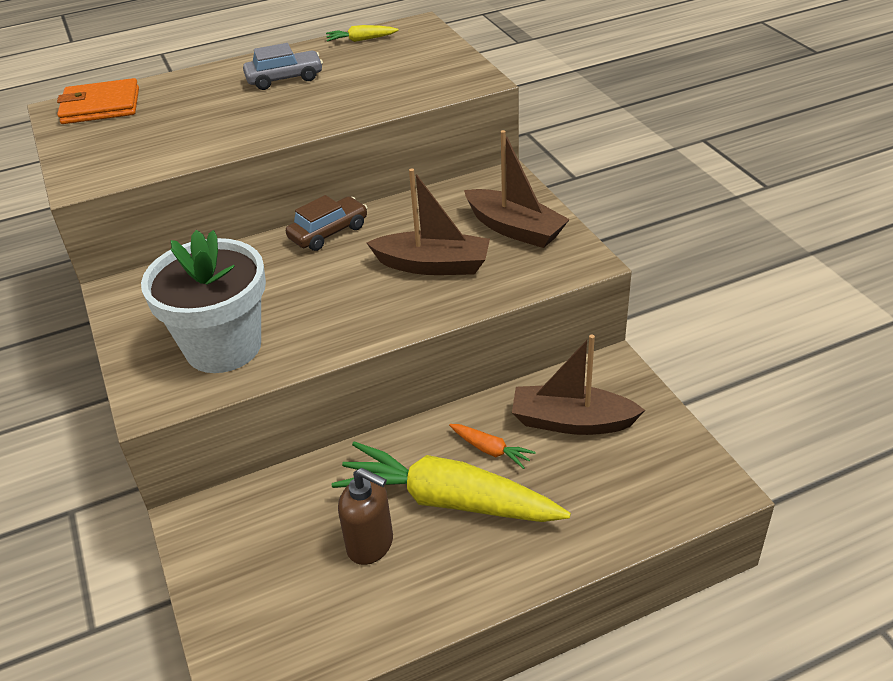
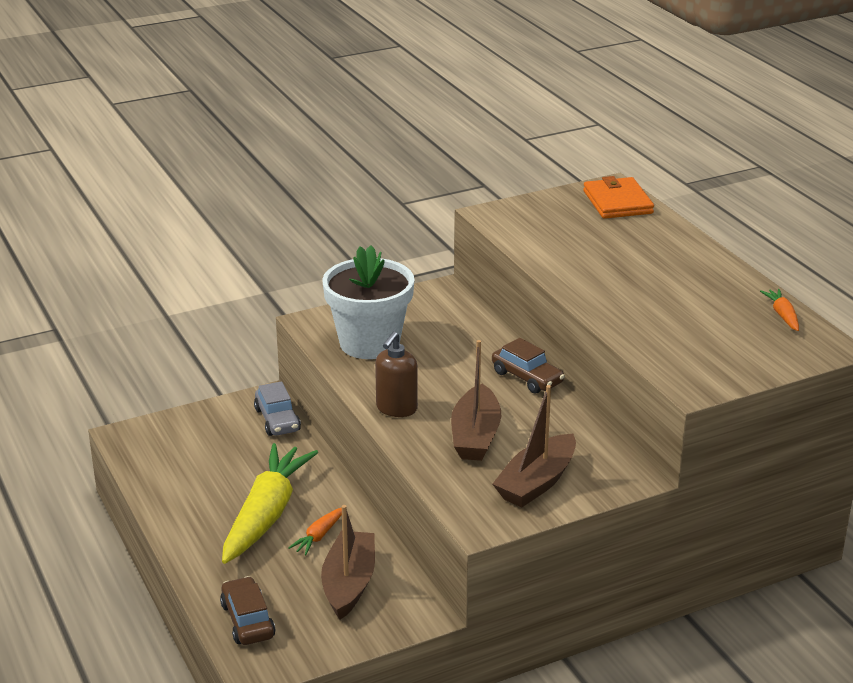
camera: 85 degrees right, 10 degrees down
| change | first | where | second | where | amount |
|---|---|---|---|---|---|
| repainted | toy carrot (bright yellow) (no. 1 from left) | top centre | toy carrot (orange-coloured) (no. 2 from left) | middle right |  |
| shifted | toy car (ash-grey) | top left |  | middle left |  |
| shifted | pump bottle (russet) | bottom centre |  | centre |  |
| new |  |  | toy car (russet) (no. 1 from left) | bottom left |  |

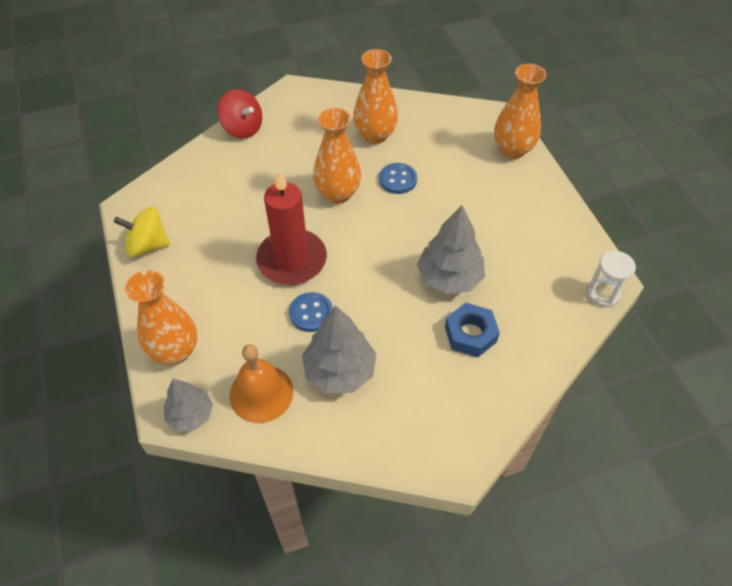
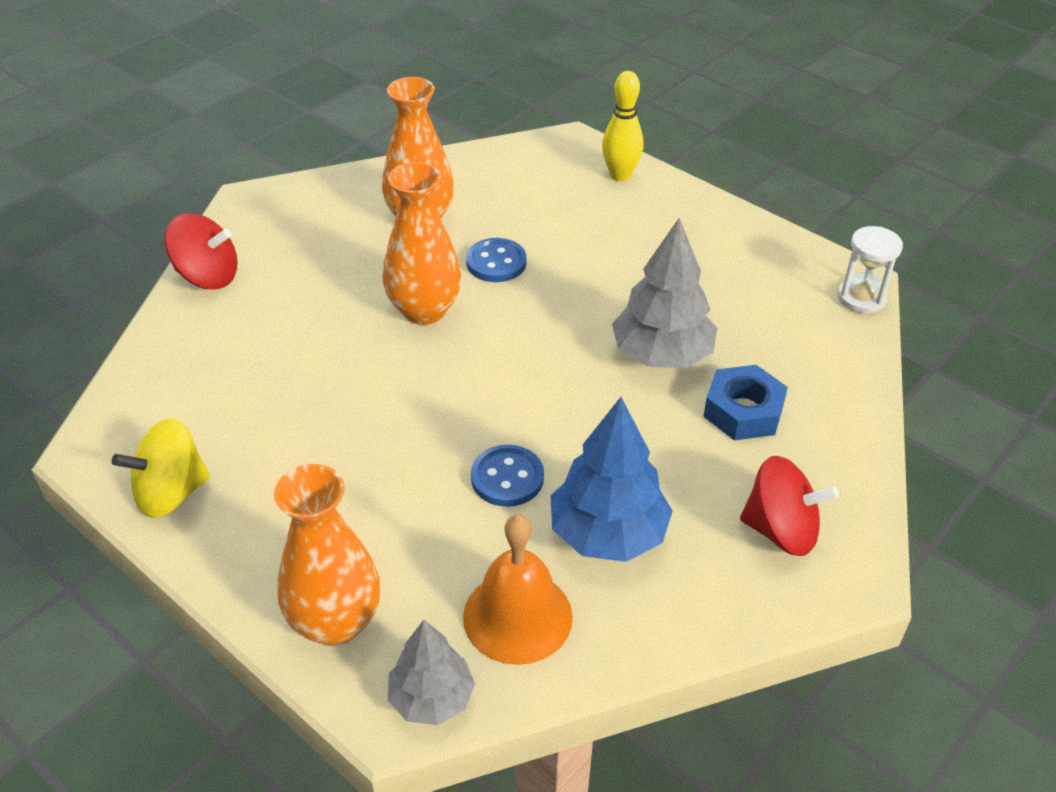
camera: 30 degrees left, 10 degrees down
| change | first | where | second | where | amount |
|---|---|---|---|---|---|
| swapped | vase (orange-coloured) (no. 4 from left) | top right | tenpin (bright yellow) | top centre |  |
| gone | wax candle (scarlet) | centre |  |  |  |
| repainted | fir tree (ash-grey) (no. 2 from left) | centre | fir tree (cobalt) | centre |  |
| new |  |  | toy top (scarlet) (no. 2 from left) | middle right |  |

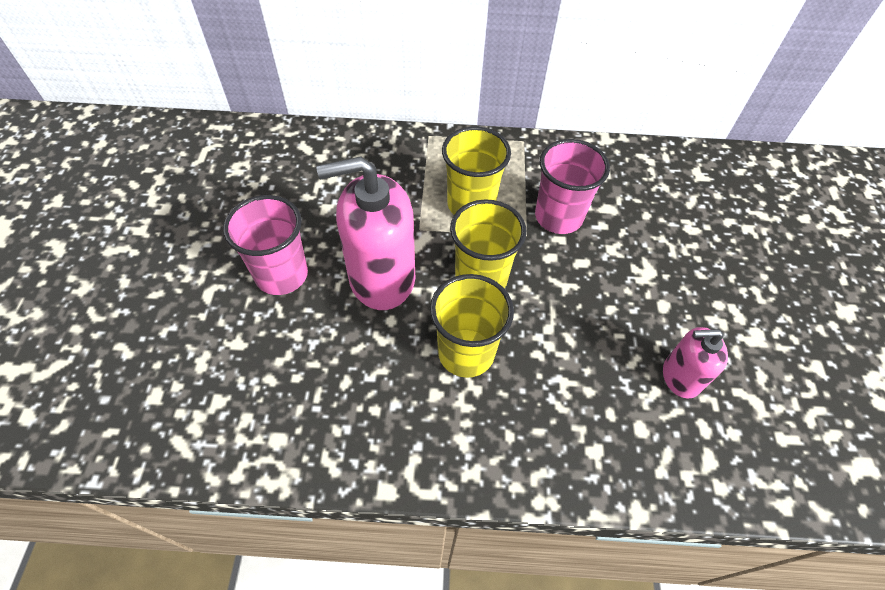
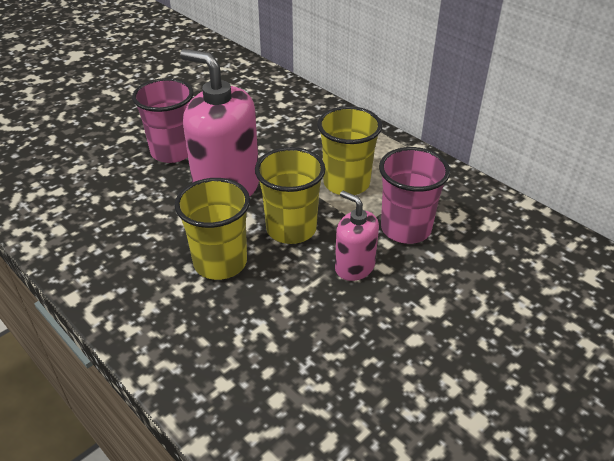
camera: 45 degrees right, 15 degrees down
| change | first | where | second | where | amount |
|---|---|---|---|---|---|
| shifted | pump bottle (rose-pink) (no. 2 from left) | middle right |  | centre |  |

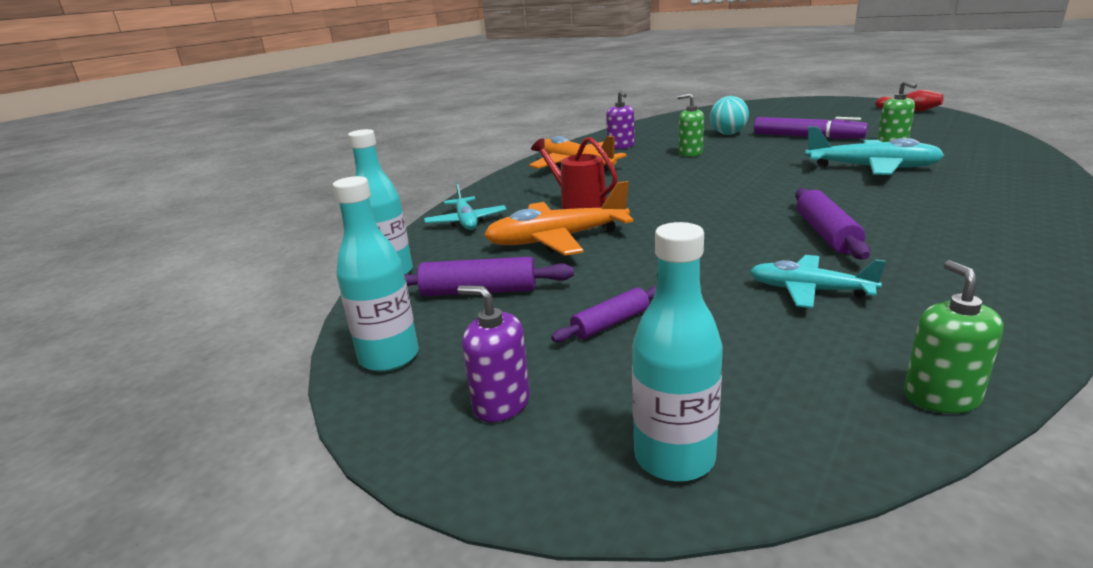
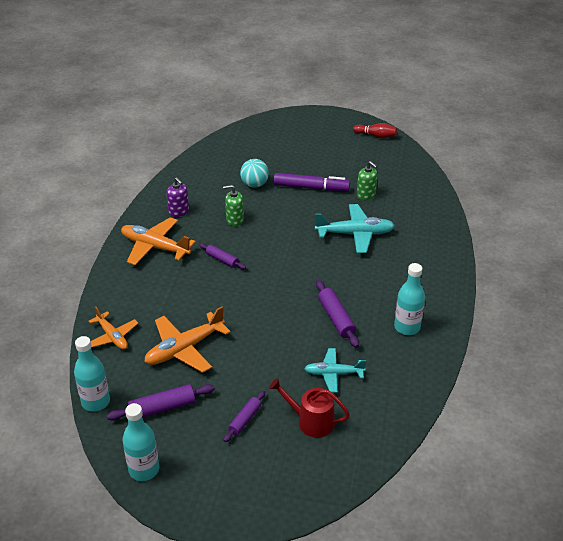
camera: 25 degrees left, 15 degrees up
| change | first | where | second | where | amount |
|---|---|---|---|---|---|
| shifted | watering pot (scarlet) | top centre |  | bottom centre |  |
| repainted | aeroplane (teal) (no. 1 from left) | centre | aeroplane (orange-coloured) (no. 1 from left) | middle left |  |
| shifted | bottle (teal) (no. 3 from left) | centre |  | middle right |  |
| gone | pump bottle (emerald) (no. 3 from left) | middle right |  |  |  |
| gone | pump bottle (purple) (no. 1 from left) | centre |  |  |  |
| new |  |  | dough roller (purple) (no. 2 from left) | centre |  |

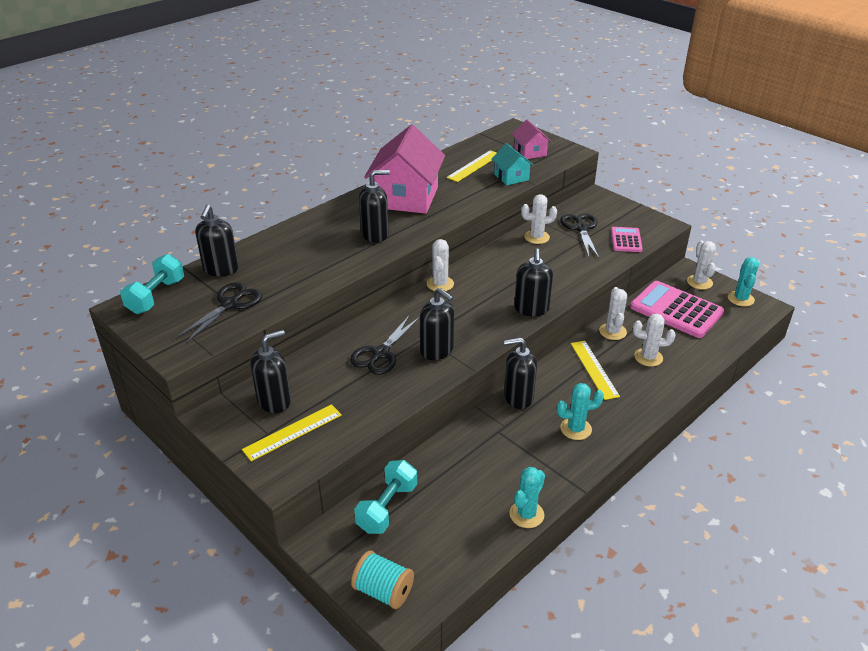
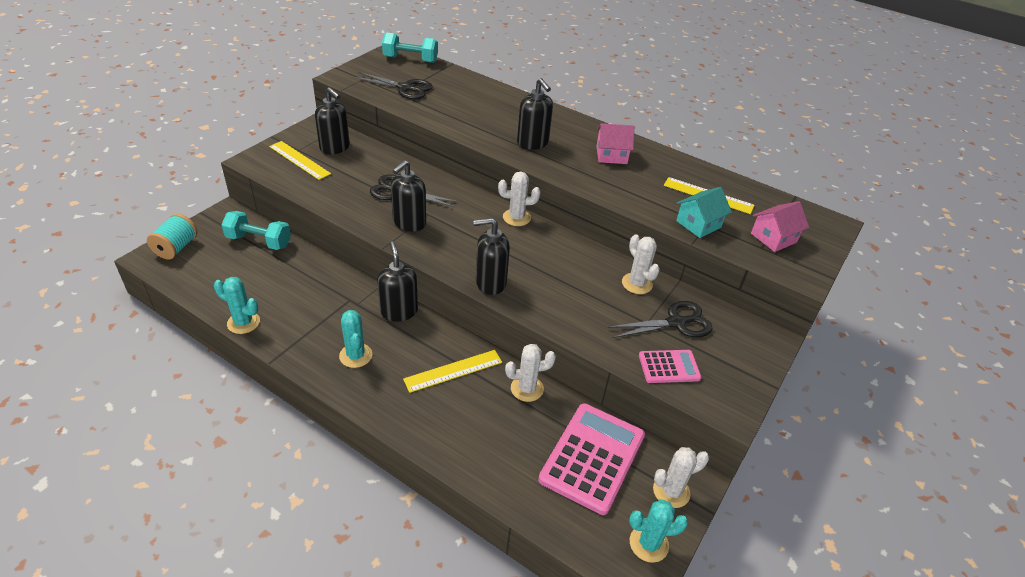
camera: 75 degrees right, 5 degrees up
| change | first | where | second | where | amount |
|---|---|---|---|---|---|
| scaled | toy house (rose-pink) (no. 1 from left) | top centre |  | top centre | x0.50 |
| gone | pump bottle (jet-black) (no. 1 from left) | middle left |  |  |  |
| gone | saguaro cactus (snow-white) (no. 4 from left) | middle right |  |  |  |

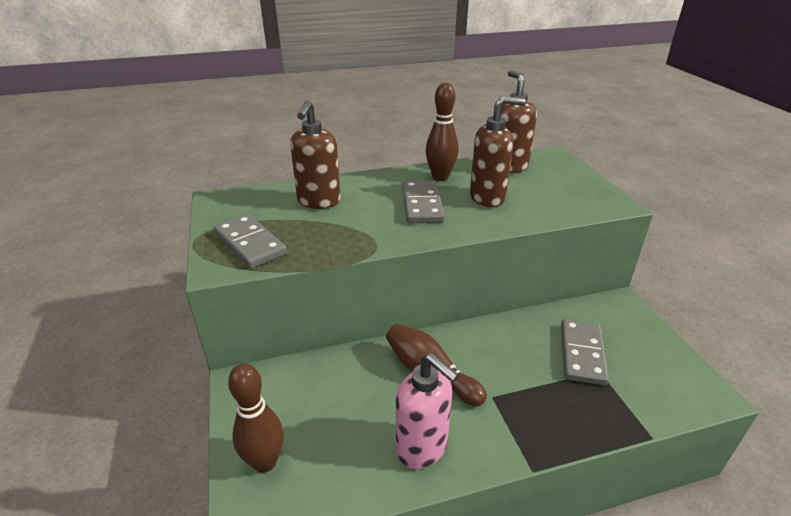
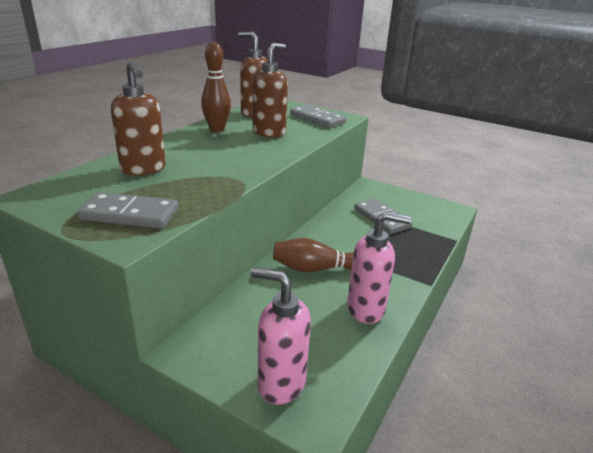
camera: 45 degrees left, 5 degrees down
| change | first | where | second | where | amount |
|---|---|---|---|---|---|
| shifted | domino piece (ash-grey) (no. 2 from left) | centre |  | top centre |  |
| swapped | tenpin (russet) (no. 1 from left) | bottom left | pump bottle (rose-pink) (no. 1 from left) | bottom centre |  |

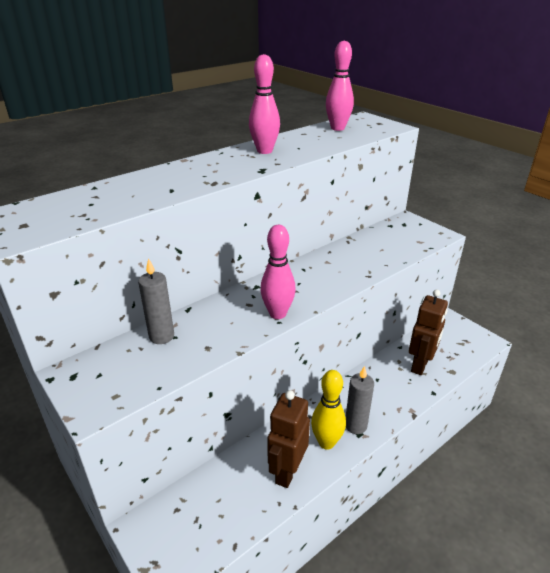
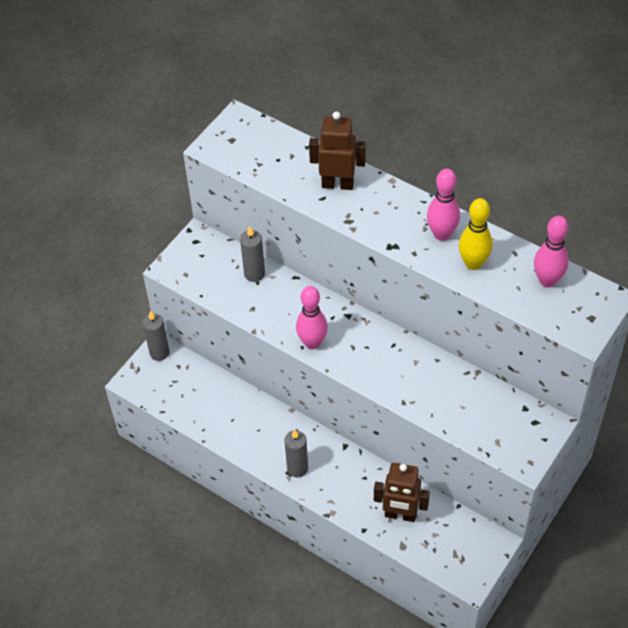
camera: 75 degrees right, 20 degrees up
| change | first | where | second | where | amount |
|---|---|---|---|---|---|
| shifted | tenpin (bright yellow) | bottom centre |  | middle right |  |
| shifted | toy robot (russet) (no. 1 from left) | bottom centre |  | top centre |  |
| new |  |  | wax candle (ash-grey) (no. 1 from left) | middle left |  |

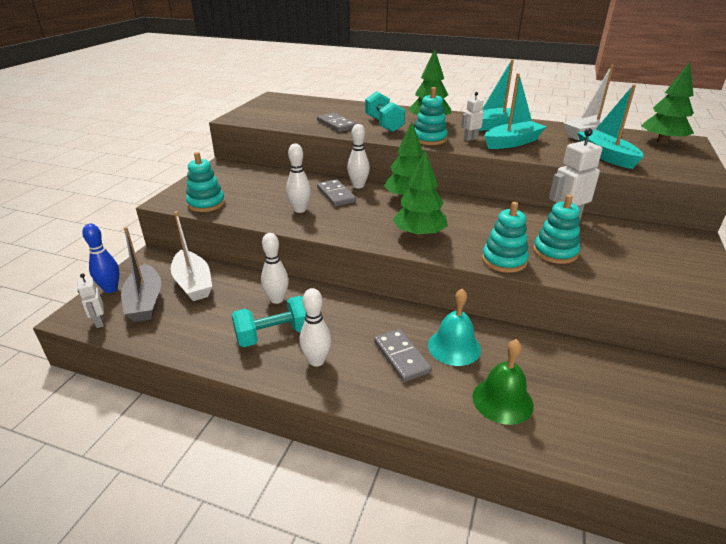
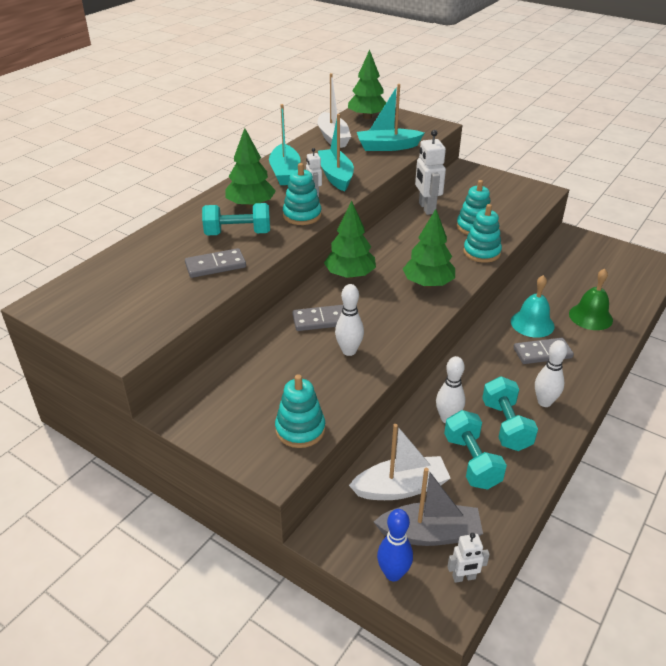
camera: 75 degrees left, 5 degrees up
| change | first | where | second | where | amount |
|---|---|---|---|---|---|
| gone | tenpin (snow-white) (no. 4 from left) | top centre |  |  |  |
| new |  |  | free weight (teal) (no. 2 from left) | bottom right |  |

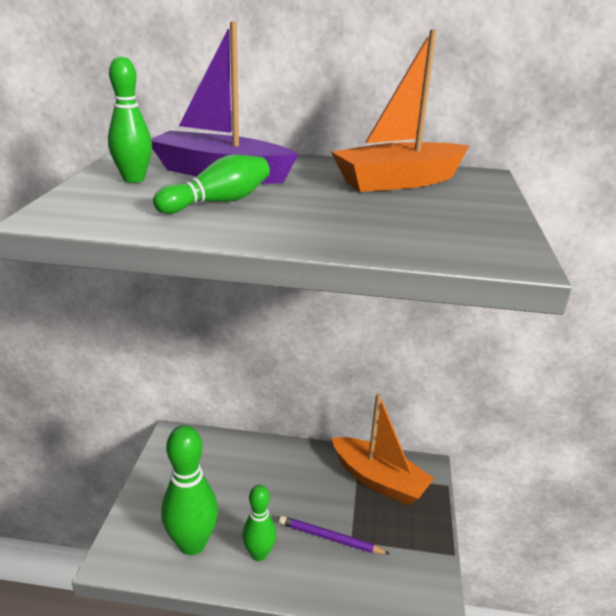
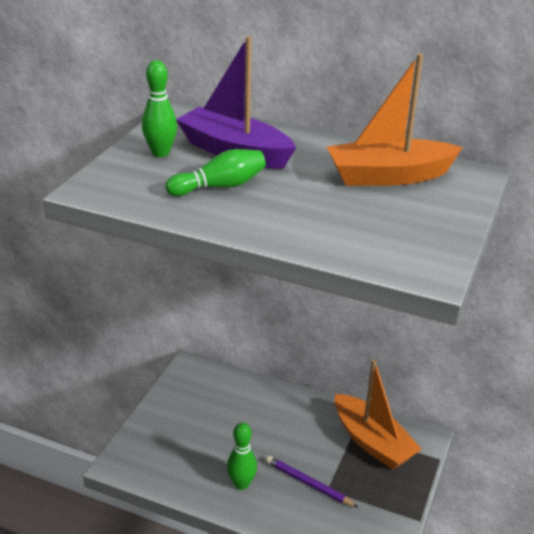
camera: 15 degrees right, 5 degrees up
| change | first | where | second | where | amount |
|---|---|---|---|---|---|
| gone | tenpin (emerald) (no. 2 from left) | bottom left |  |  |  |

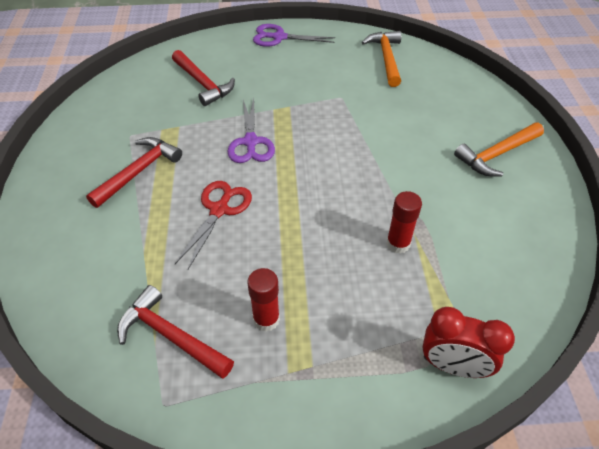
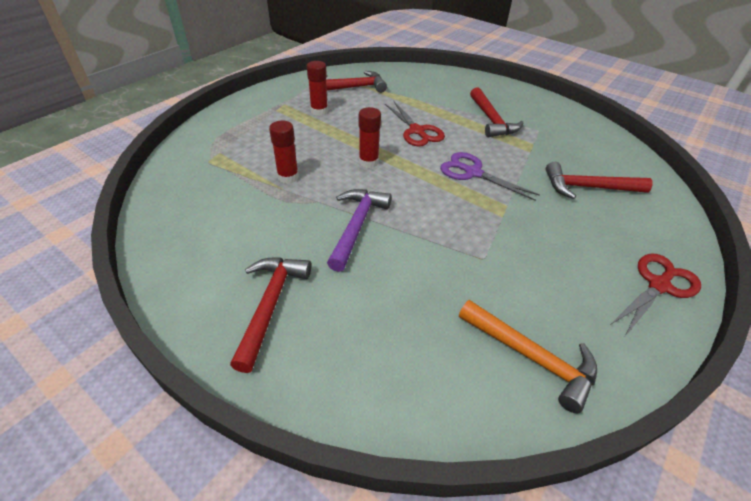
camera: 130 degrees right, 5 degrees down
| change | first | where | second | where | amount |
|---|---|---|---|---|---|
| repainted | pair of scissors (purple) (no. 2 from left) | top centre | pair of scissors (scarlet) (no. 2 from left) | middle right |  |
| repainted | carpenter's hammer (orange-coloured) (no. 2 from left) | top right | carpenter's hammer (scarlet) (no. 1 from left) | centre |  |
| gone | bedside clock (scarlet) | bottom right |  |  |  |
| new |  |  | glue (scarlet) (no. 3 from left) | top centre |  |
| new |  |  | carpenter's hammer (purple) | centre |  |

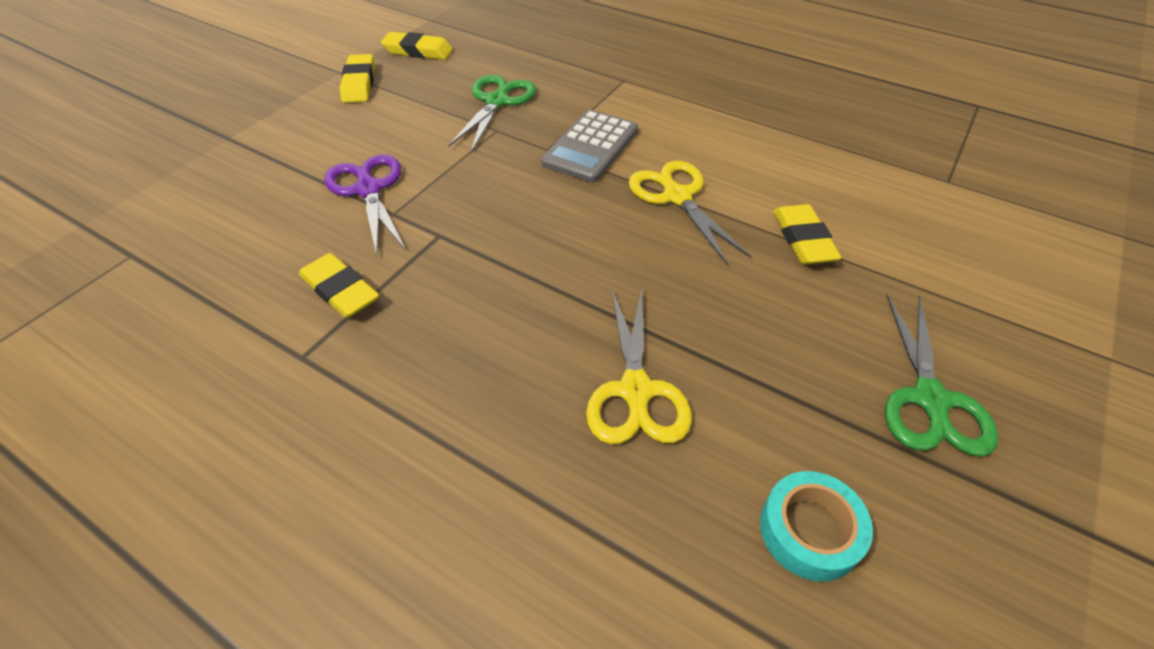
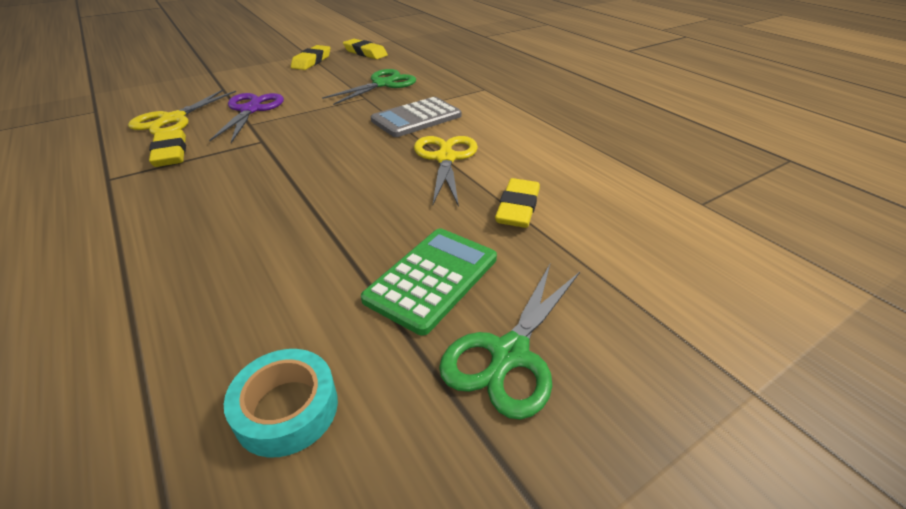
camera: 25 degrees right, 10 degrees down
| change | first | where | second | where | amount |
|---|---|---|---|---|---|
| shifted | pair of scissors (bright yellow) (no. 1 from left) | centre |  | top left |  |
| new |  |  | calculator (emerald) | centre |  |

